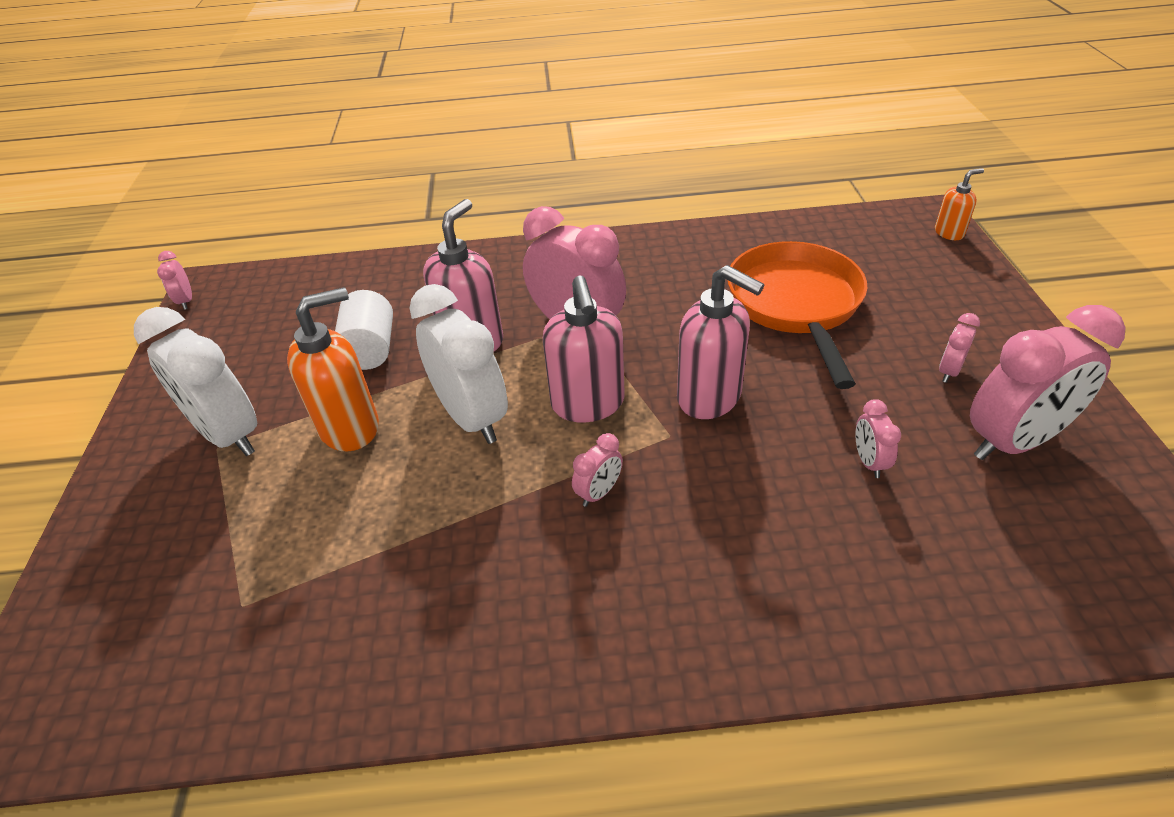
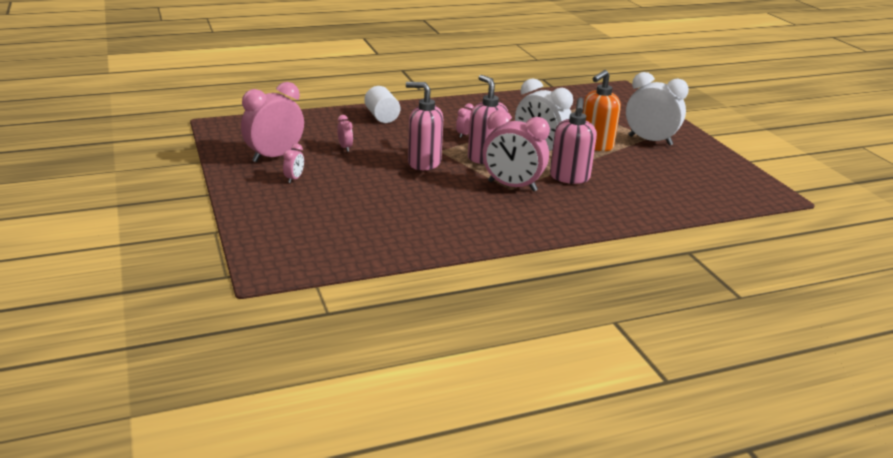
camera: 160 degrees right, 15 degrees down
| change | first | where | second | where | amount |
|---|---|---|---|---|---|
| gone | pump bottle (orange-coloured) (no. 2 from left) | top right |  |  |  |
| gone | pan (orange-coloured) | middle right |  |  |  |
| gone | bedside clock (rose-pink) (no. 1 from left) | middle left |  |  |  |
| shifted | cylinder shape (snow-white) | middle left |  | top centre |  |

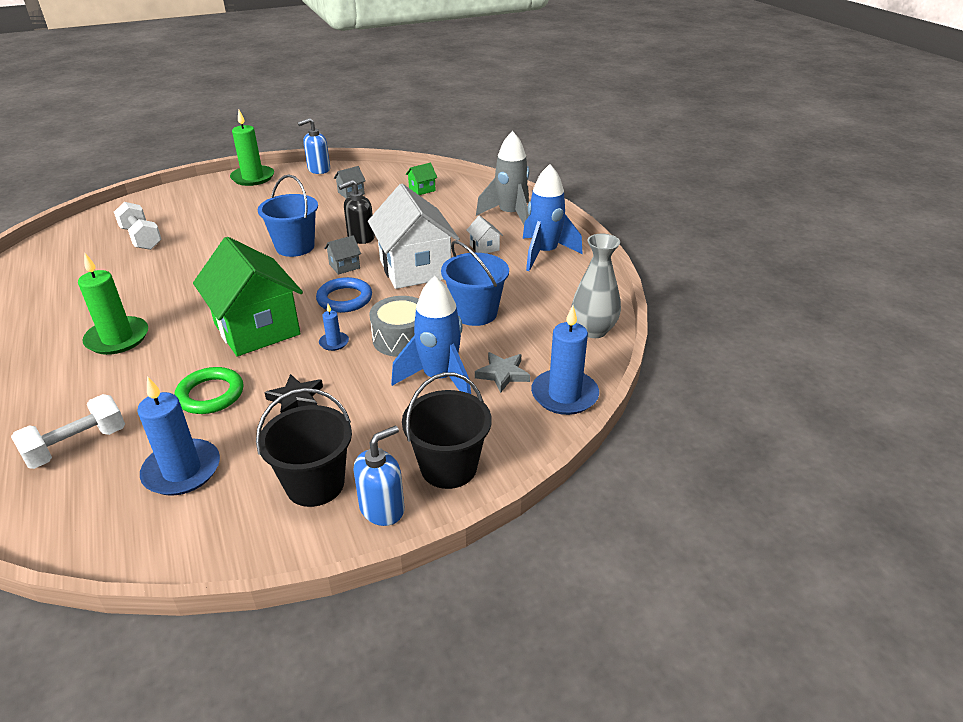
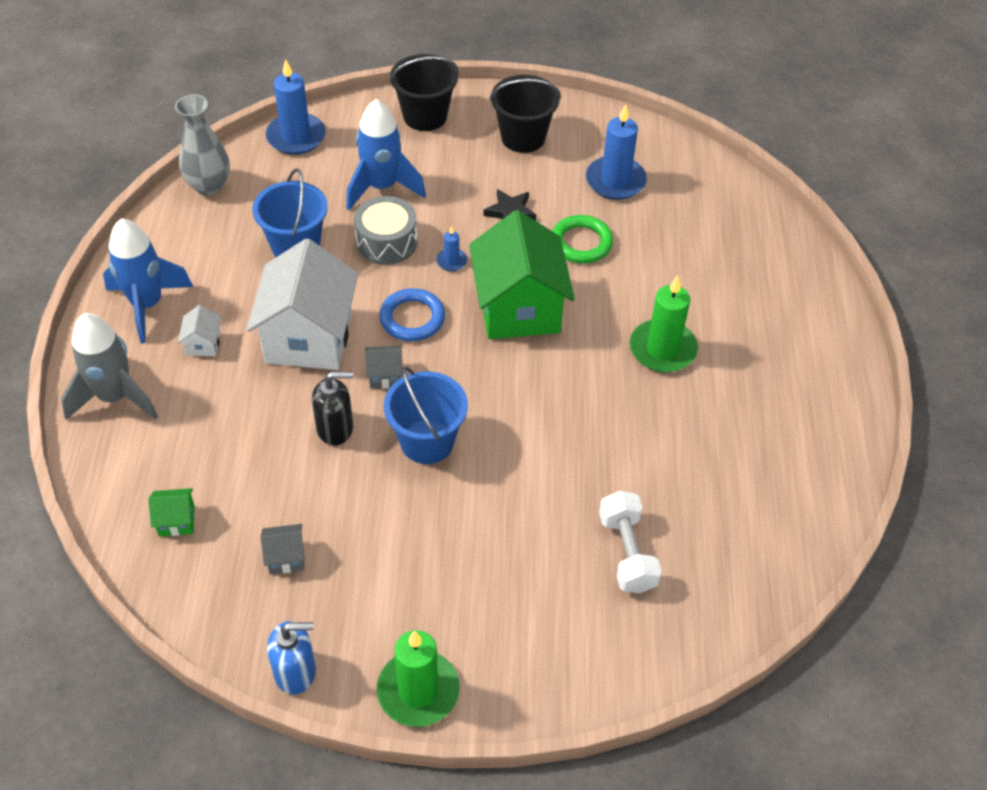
camera: 155 degrees left, 15 degrees up
| change | first | where | second | where | amount |
|---|---|---|---|---|---|
| gone | star shape (ash-grey) | centre |  |  |  |
| gone | free weight (snow-white) (no. 1 from left) | middle left |  |  |  |
| gone | pump bottle (cobalt) (no. 2 from left) | centre |  |  |  |

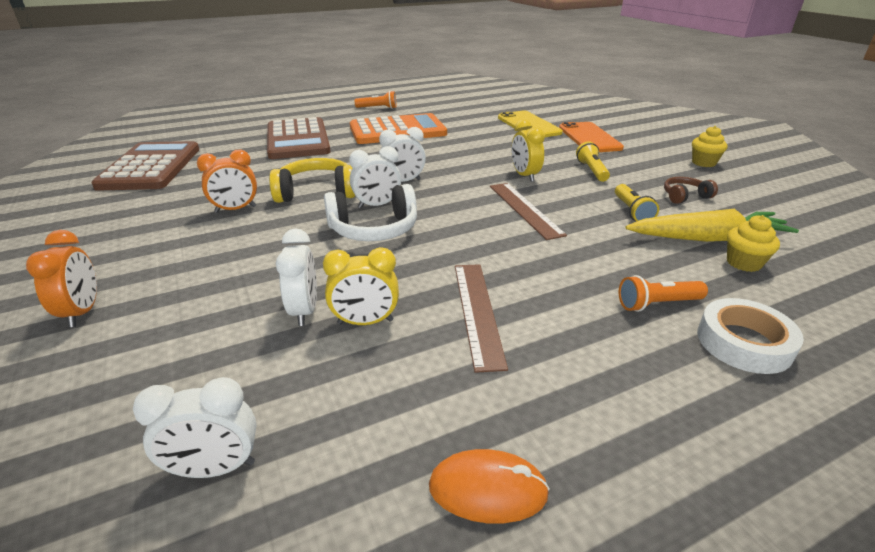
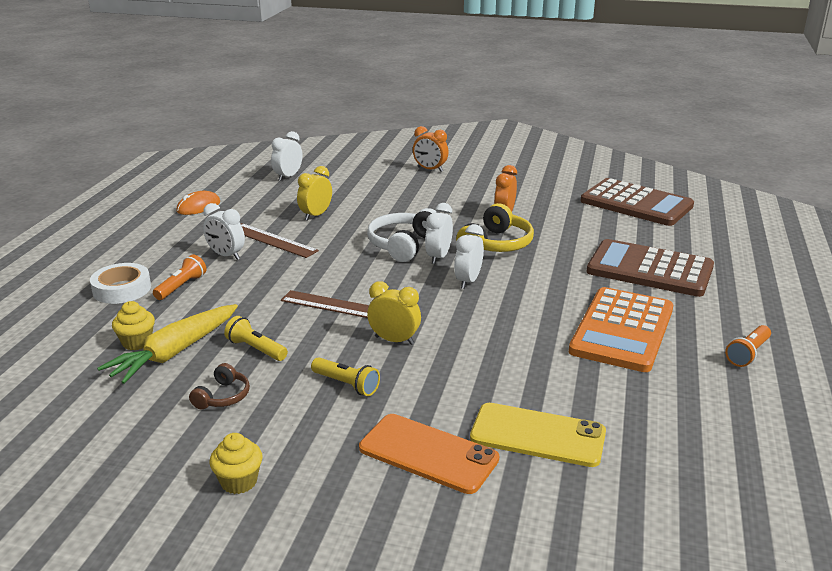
camera: 130 degrees right, 5 degrees down
| change | first | where | second | where | amount |
|---|---|---|---|---|---|
| shifted | bedside clock (snow-white) (no. 2 from left in the first image) | centre | bedside clock (snow-white) (no. 1 from left) | middle left |  |

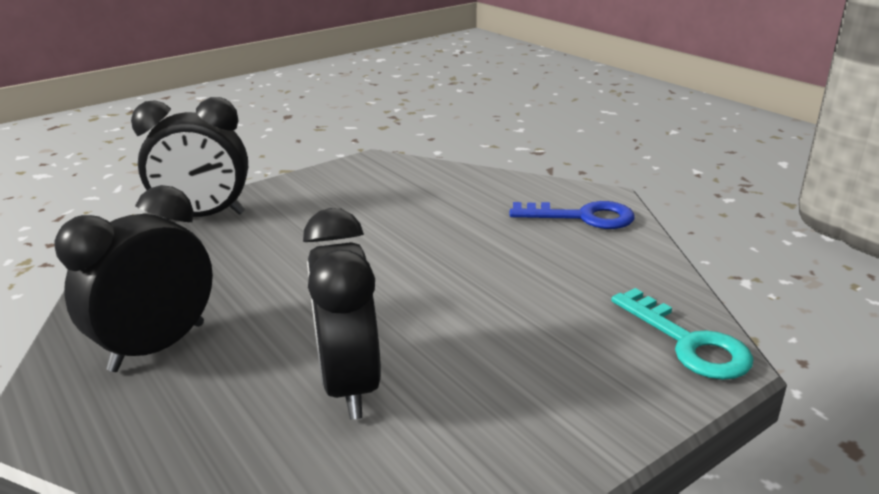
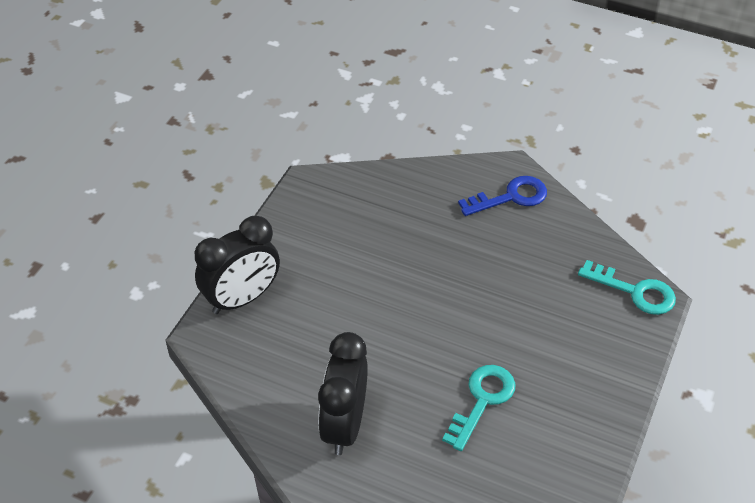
camera: 30 degrees left, 20 degrees up
| change | first | where | second | where | amount |
|---|---|---|---|---|---|
| swapped | bedside clock (jet-black) (no. 3 from left) | centre | latchkey (teal) (no. 1 from left) | bottom centre |  |

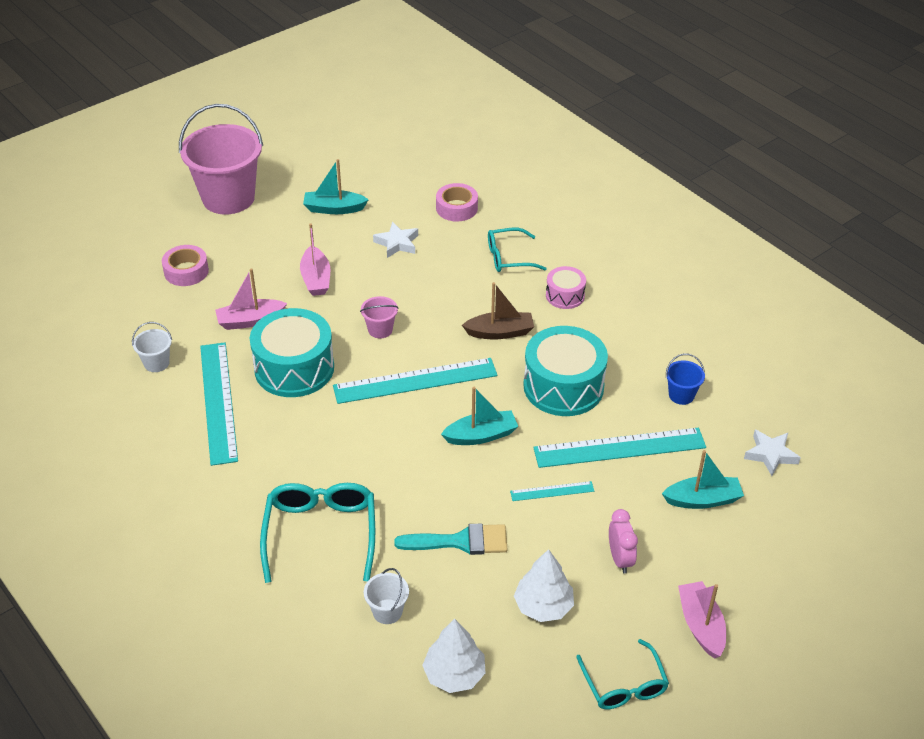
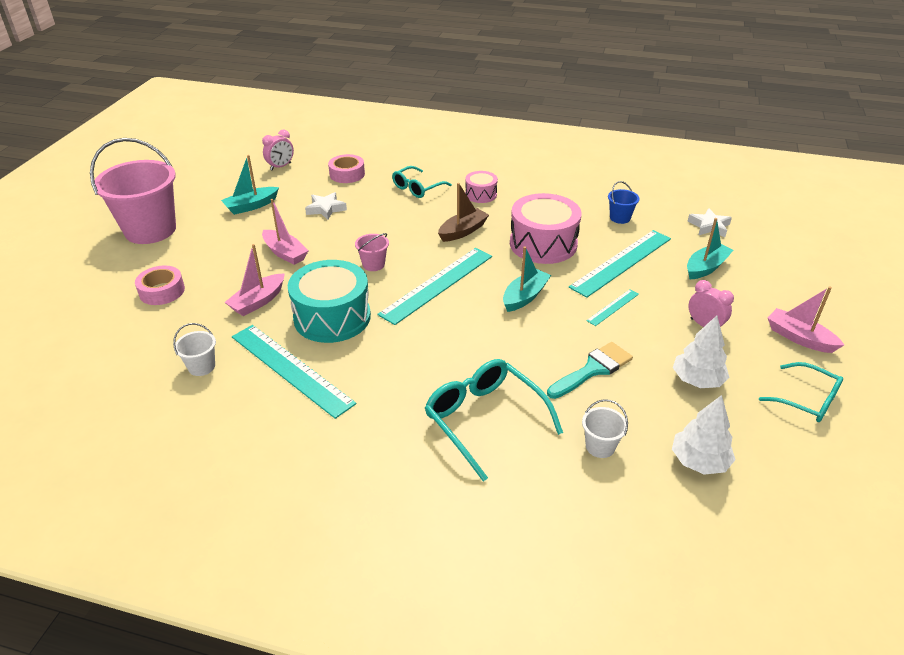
camera: 35 degrees left, 5 degrees down
| change | first | where | second | where | amount |
|---|---|---|---|---|---|
| repainted | drum (teal) (no. 2 from left) | centre | drum (rose-pink) (no. 2 from left) | centre |  |
| new |  |  | bedside clock (rose-pink) (no. 1 from left) | top left |  |

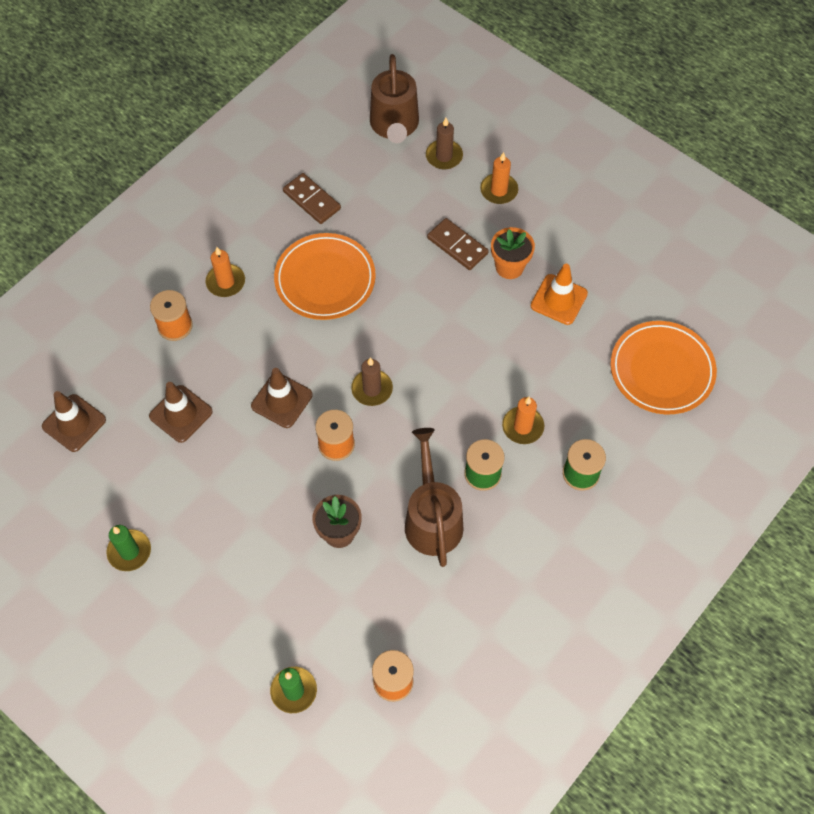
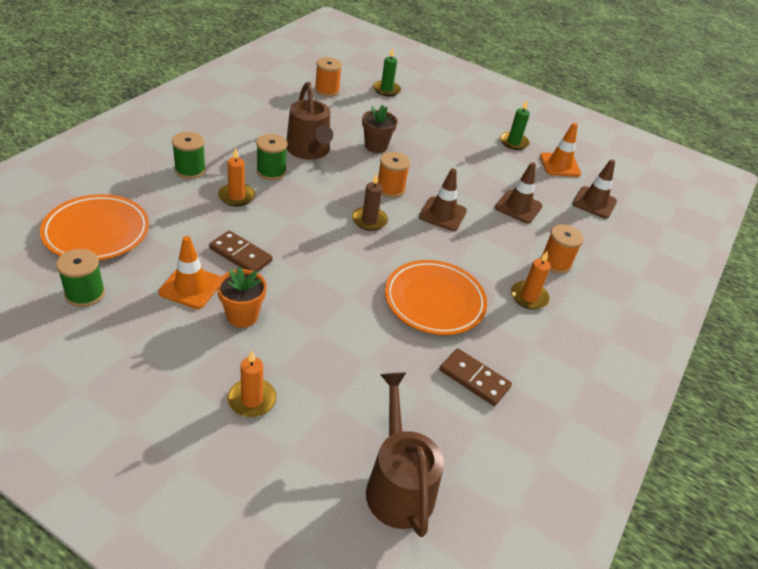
camera: 165 degrees right, 20 degrees down
| change | first | where | second | where | amount |
|---|---|---|---|---|---|
| gone | wax candle (russet) (no. 2 from left) | top centre |  |  |  |
| shifted | domino piece (russet) (no. 2 from left in the first image) | top centre | domino piece (russet) (no. 1 from left) | middle left |  |
| new |  |  | traffic cone (orange-coloured) (no. 2 from left) | top right |  |
| new |  |  | bobbin (emerald) (no. 1 from left) | middle left |  |

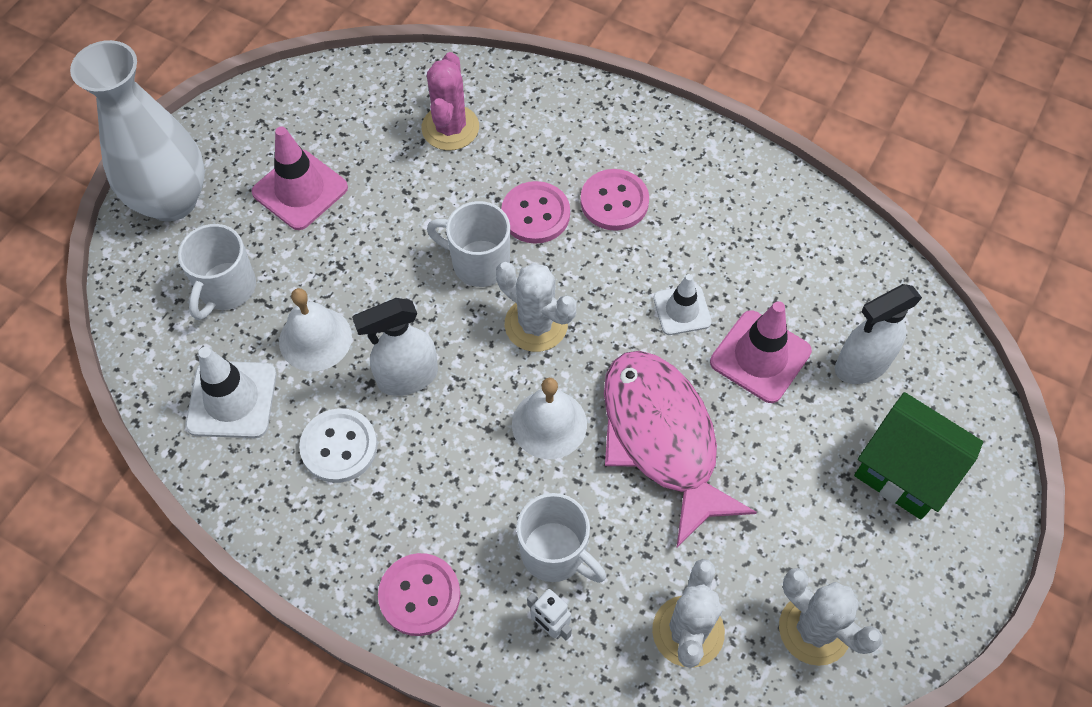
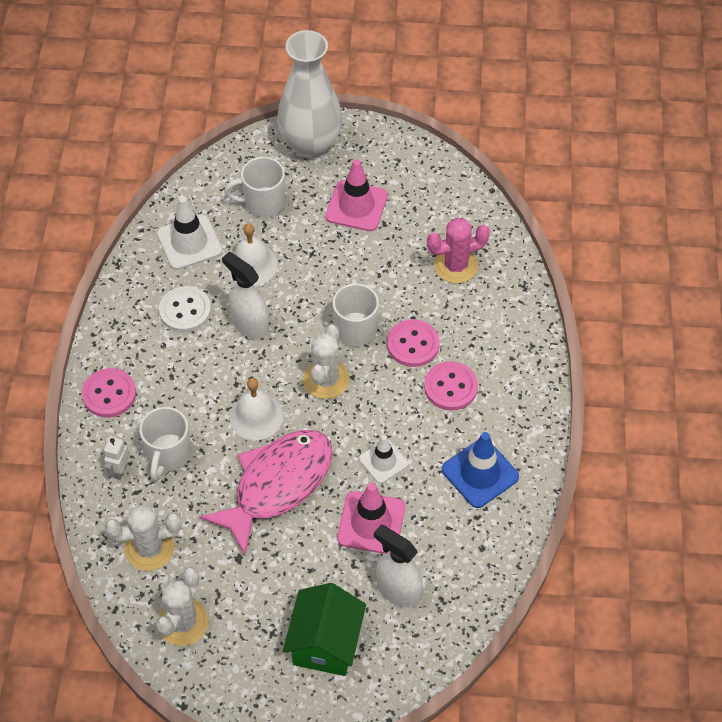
camera: 65 degrees right, 5 degrees down
| change | first | where | second | where | amount |
|---|---|---|---|---|---|
| new |  |  | traffic cone (cobalt) | centre |  |

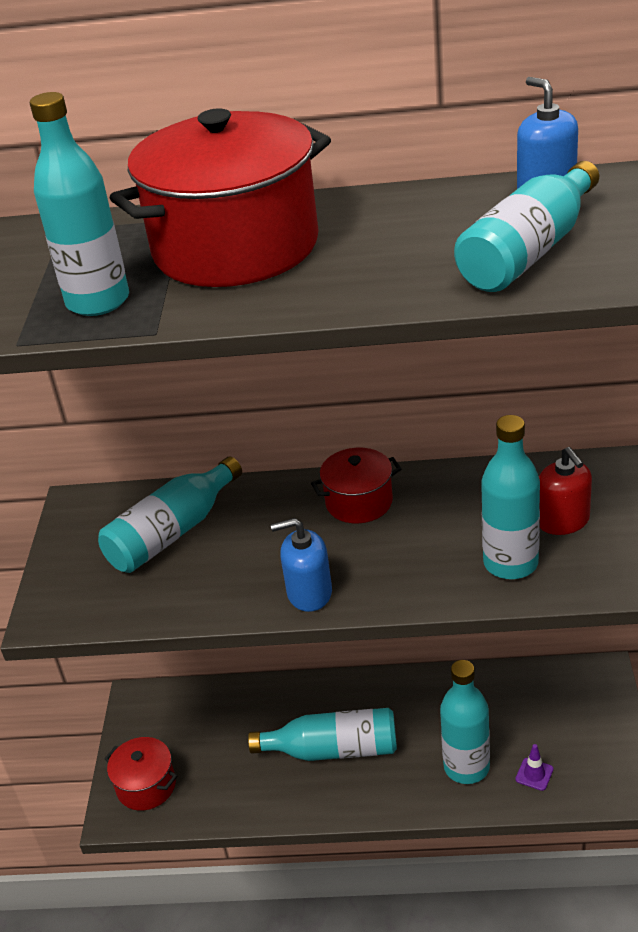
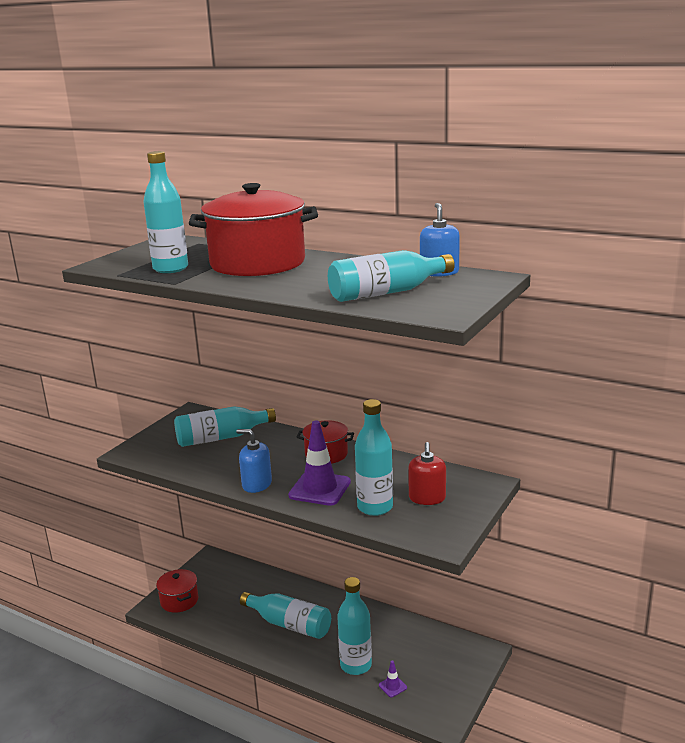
camera: 25 degrees right, 15 degrees down
| change | first | where | second | where | amount |
|---|---|---|---|---|---|
| new |  |  | traffic cone (purple) (no. 1 from left) | centre |  |

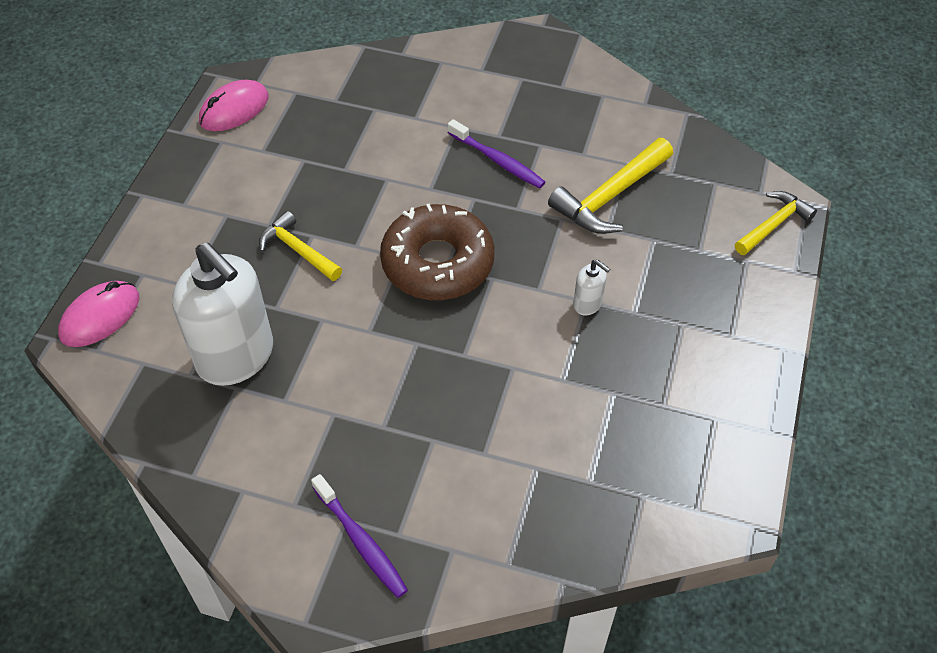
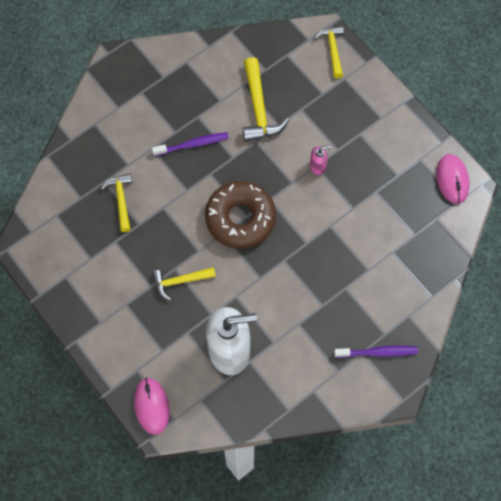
camera: 55 degrees left, 15 degrees up
| change | first | where | second | where | amount |
|---|---|---|---|---|---|
| shifted | PC mouse (rose-pink) (no. 2 from left) | top left |  | middle right |  |
| repainted | pump bottle (snow-white) (no. 2 from left) | centre | pump bottle (rose-pink) | top centre |  |
| new |  |  | carpenter's hammer (bright yellow) (no. 1 from left) | middle left |  |

